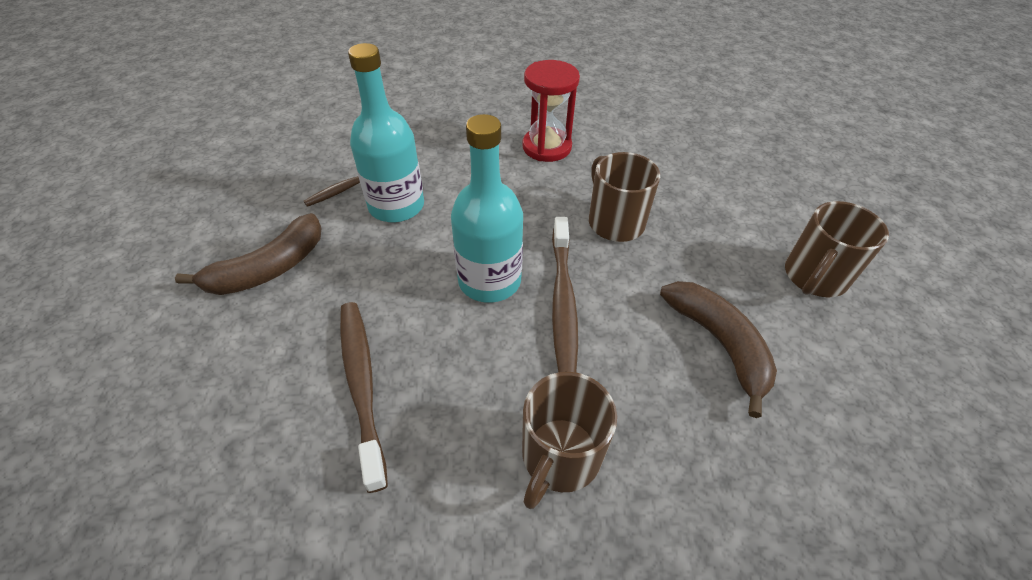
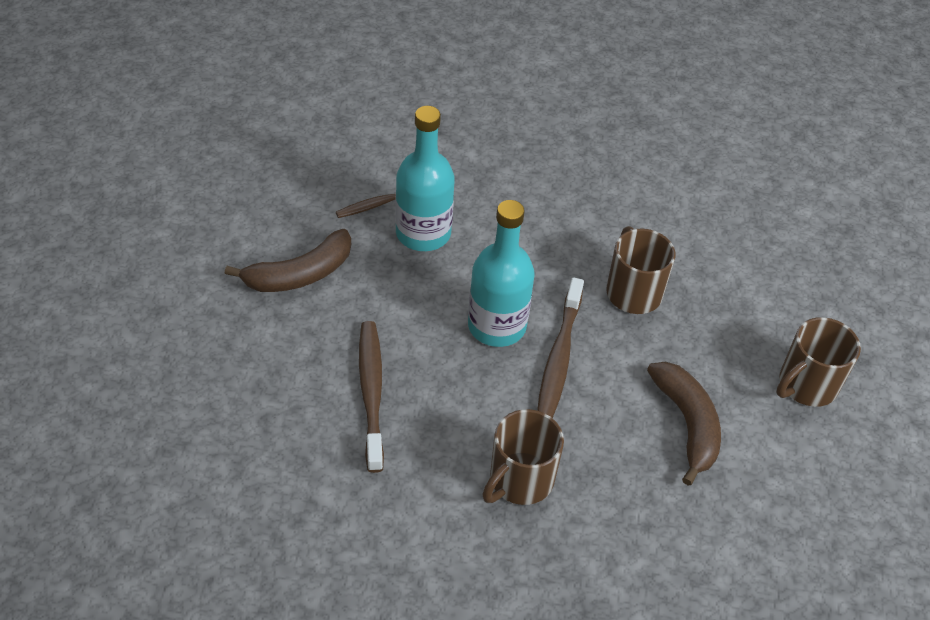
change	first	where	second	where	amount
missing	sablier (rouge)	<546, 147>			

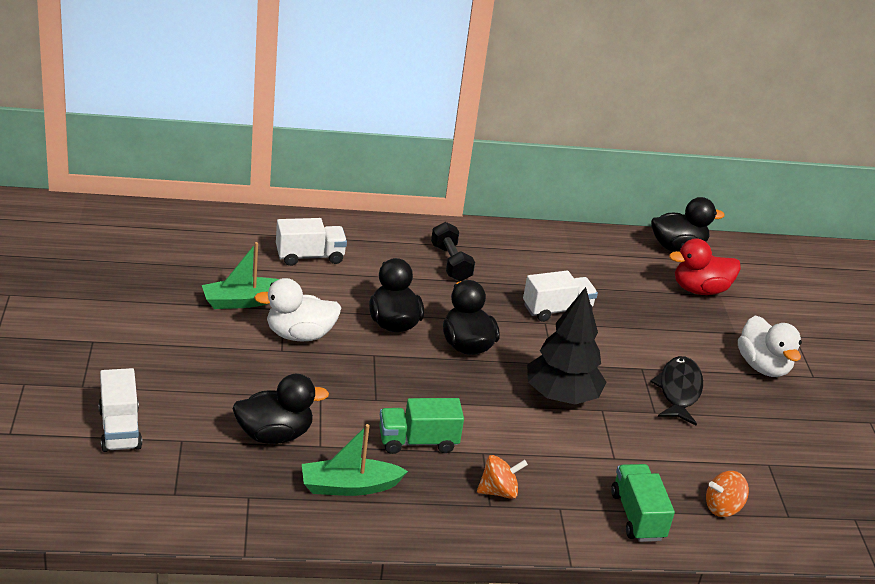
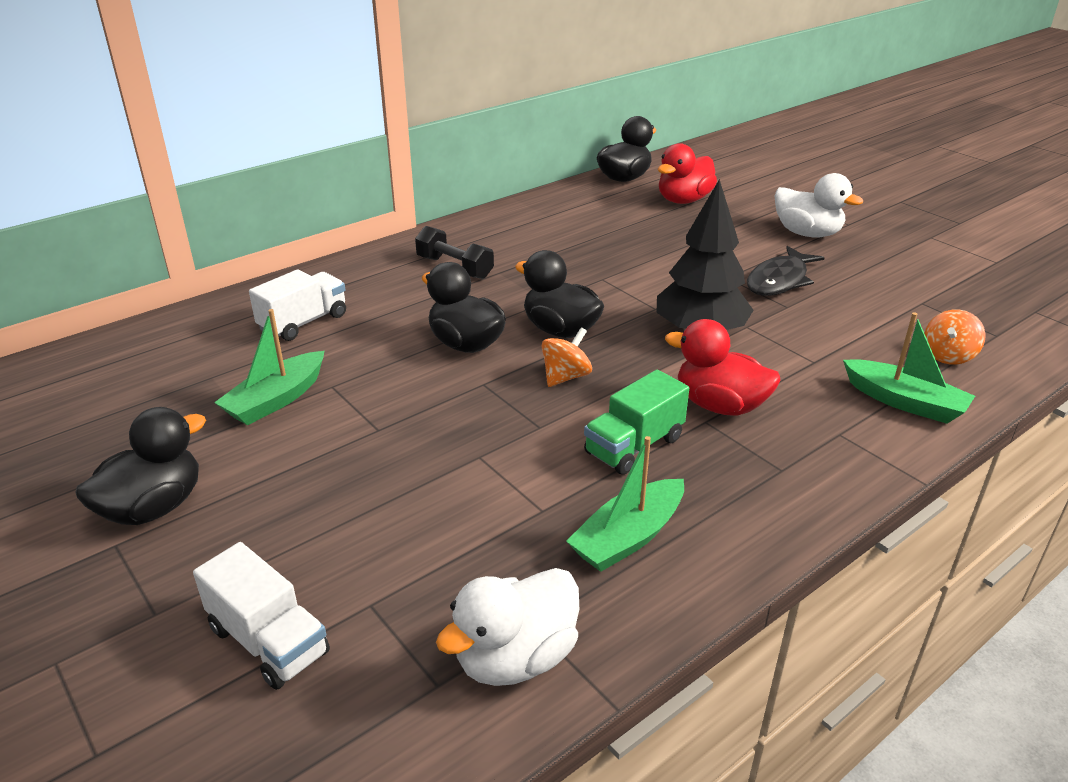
change	first	where	second	where	amount
missing	camion (blanc)	<557, 310>			
appeared			canard (rouge)	<719, 405>	
relocated	canard (noir)	<274, 434>		<153, 507>	
relocated	canard (blanc)	<299, 335>		<515, 658>	
relocated	toupie (orange)	<498, 491>		<565, 377>	
exchanged	camion (vert)	<637, 516>	bateau (vert)	<904, 402>	
spun	poisson (noir)	<679, 391>		<779, 280>	120 degrees counterclockwise

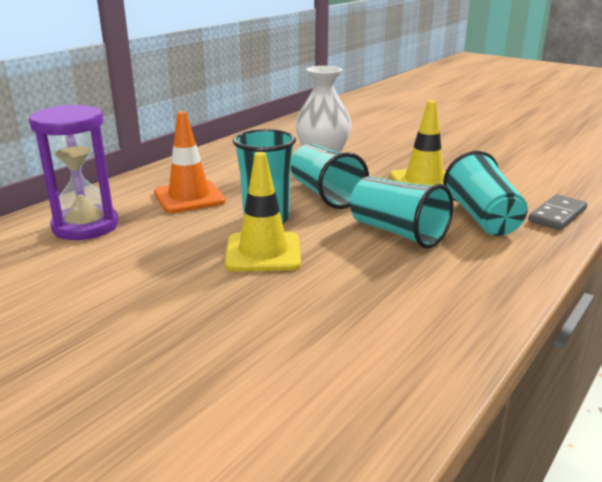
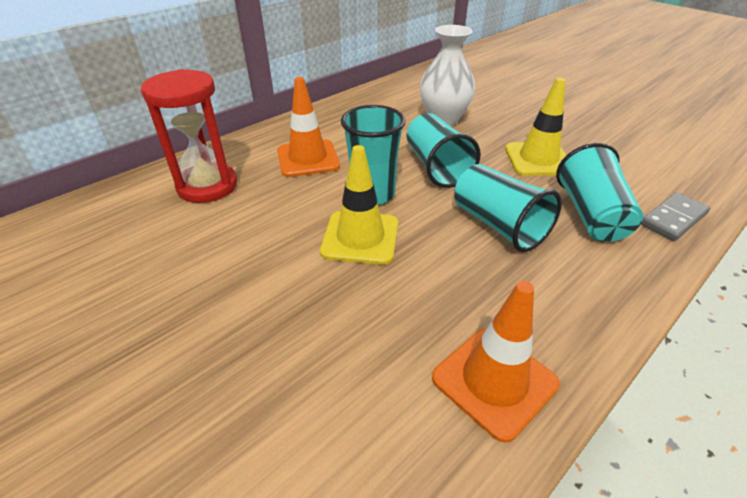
change	first	where	second	where	amount
appeared			cône de chantier (orange)	<494, 381>	
colour	sablier (violet)	<85, 226>	sablier (rouge)	<207, 186>	

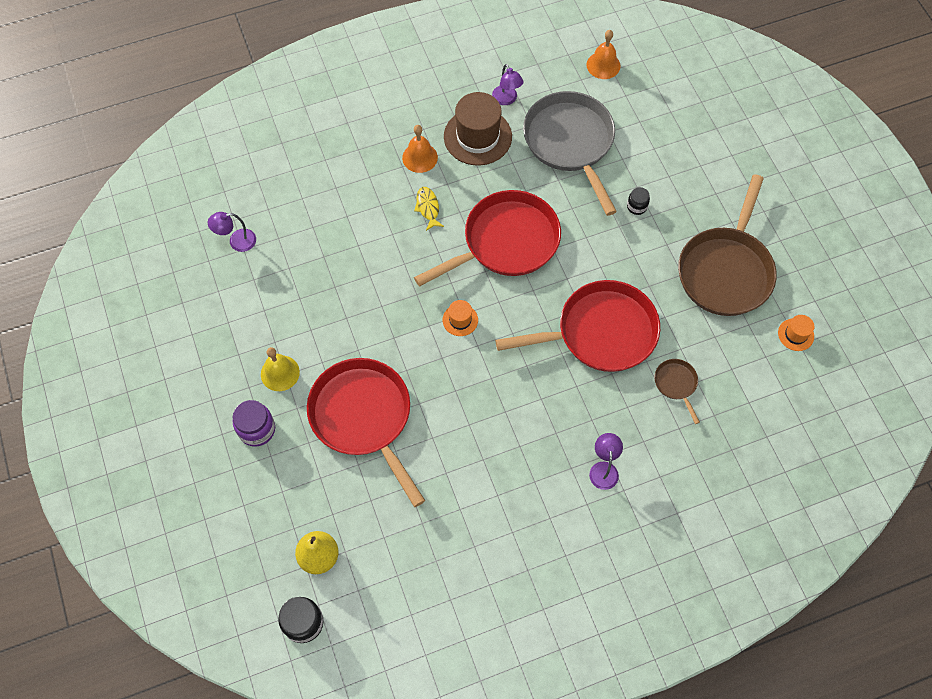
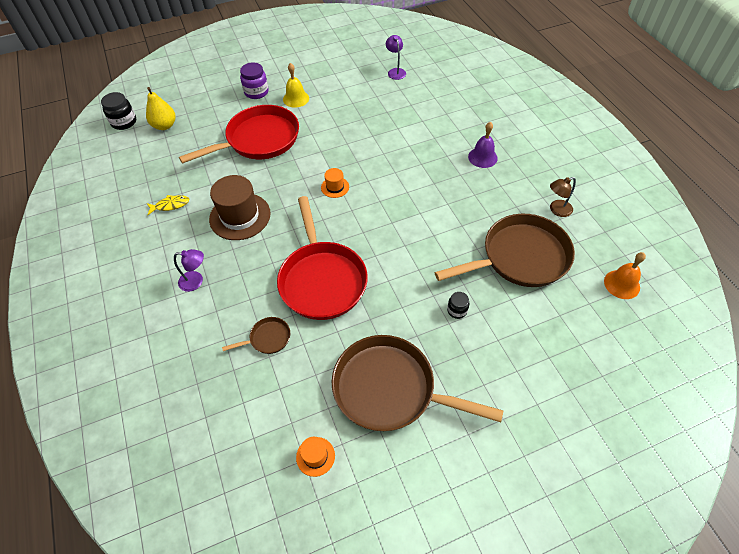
change	first	where	second	where	amount
missing	poêle (rouge)	<505, 242>			
relocated	poisson (jaune)	<428, 208>		<170, 205>	
relocated	chapeau (marron)	<477, 137>		<240, 216>	
colour	cloche (orange)	<420, 157>	cloche (violet)	<482, 157>	
colour	lampe (violet)	<506, 99>	lampe (marron)	<556, 210>	
colour	poêle (gris)	<570, 143>	poêle (marron)	<519, 257>	

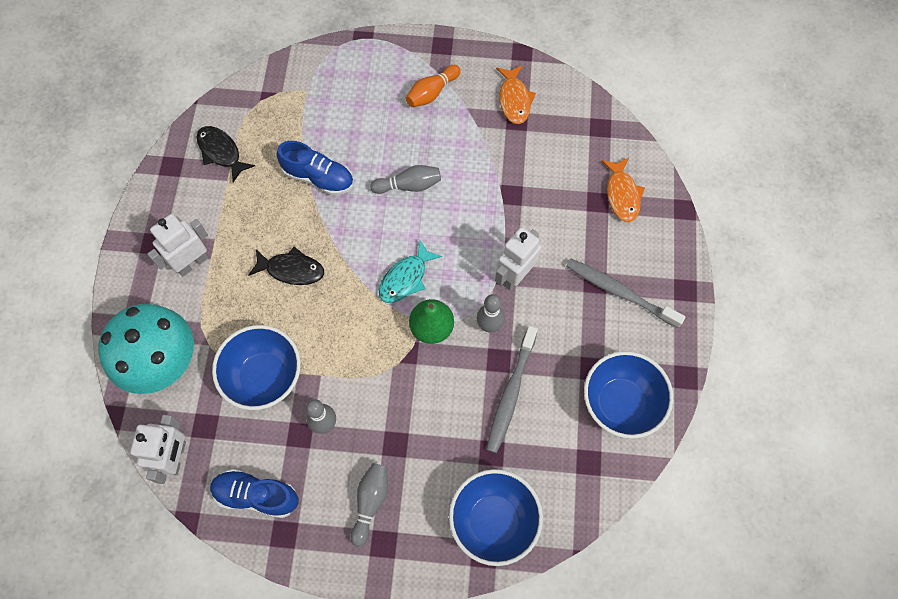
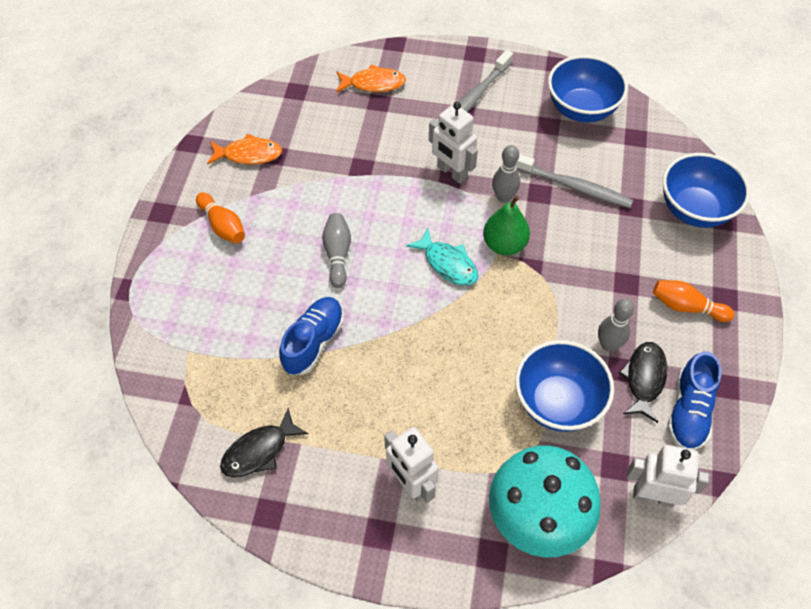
change	first	where	second	where	amount
relocated	poisson (noir)	<291, 270>		<644, 379>	
colour	quille (gris)	<370, 502>	quille (orange)	<686, 307>	

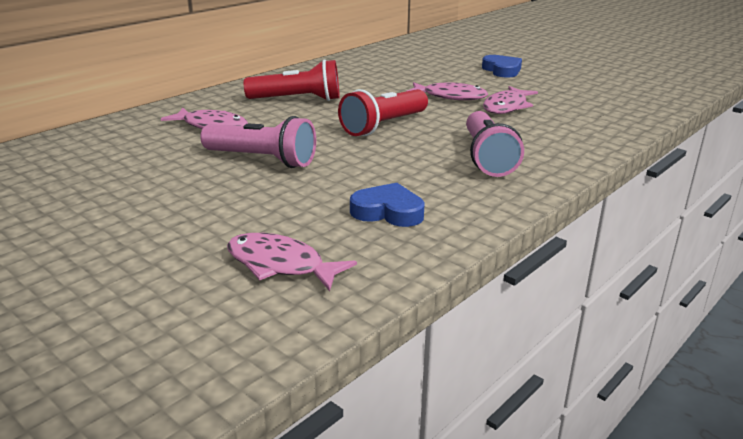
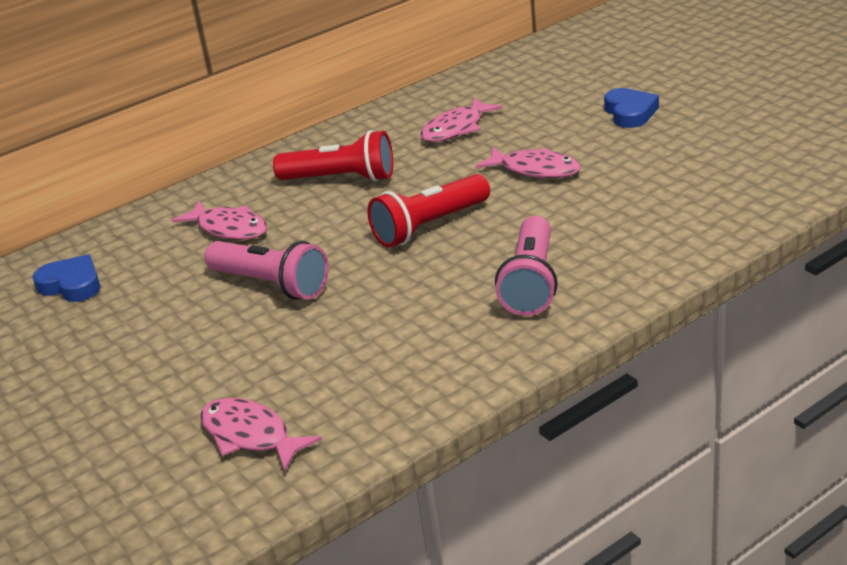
change	first	where	second	where	amount
relocated	cœur (bleu)	<388, 212>		<72, 285>	
relocated	poisson (rose)	<506, 107>		<456, 128>	

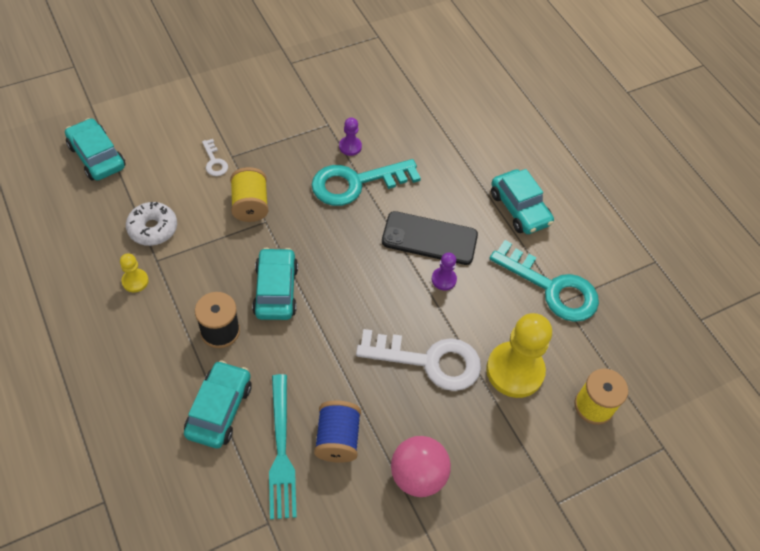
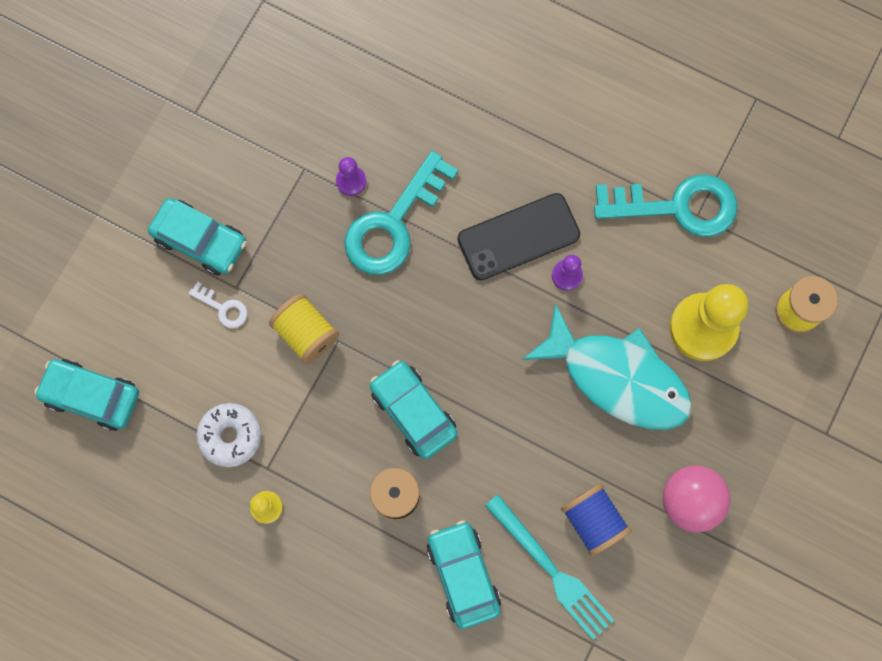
change	first	where	second	where	amount
relocated	voiture (turquoise)	<519, 209>		<200, 240>	
exchanged	clé (blanc)	<429, 361>	poisson (turquoise)	<617, 377>	

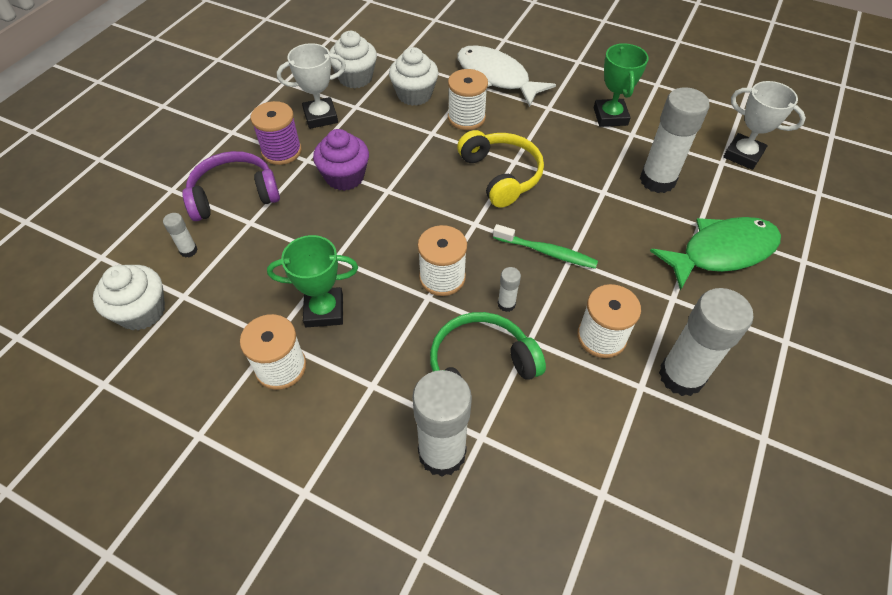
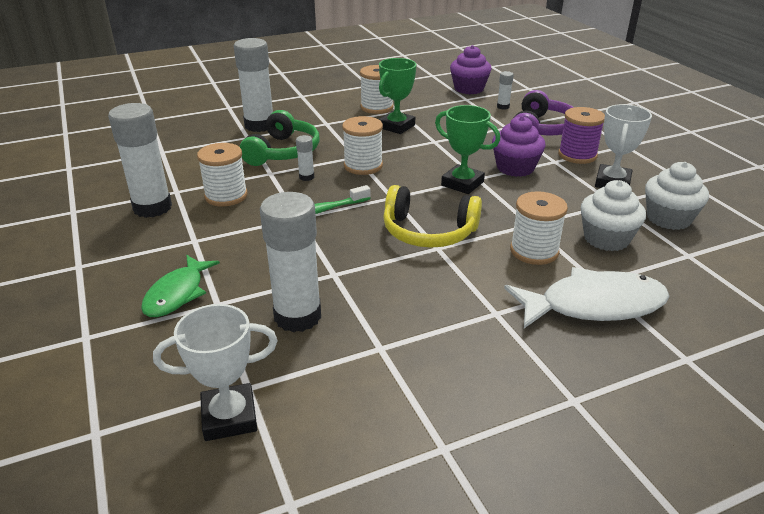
change	first	where	second	where	amount
relocated	trophée (vert)	<610, 116>		<462, 183>	
colour	muffin (blanc)	<142, 311>	muffin (violet)	<469, 89>	
size	poisson (vert)	<721, 252>		<177, 294>	x0.65

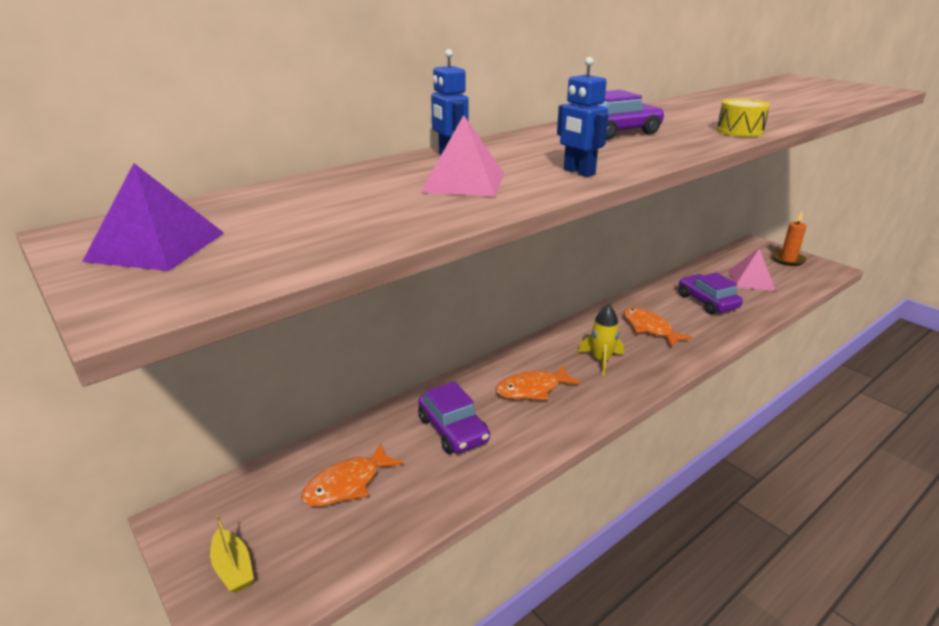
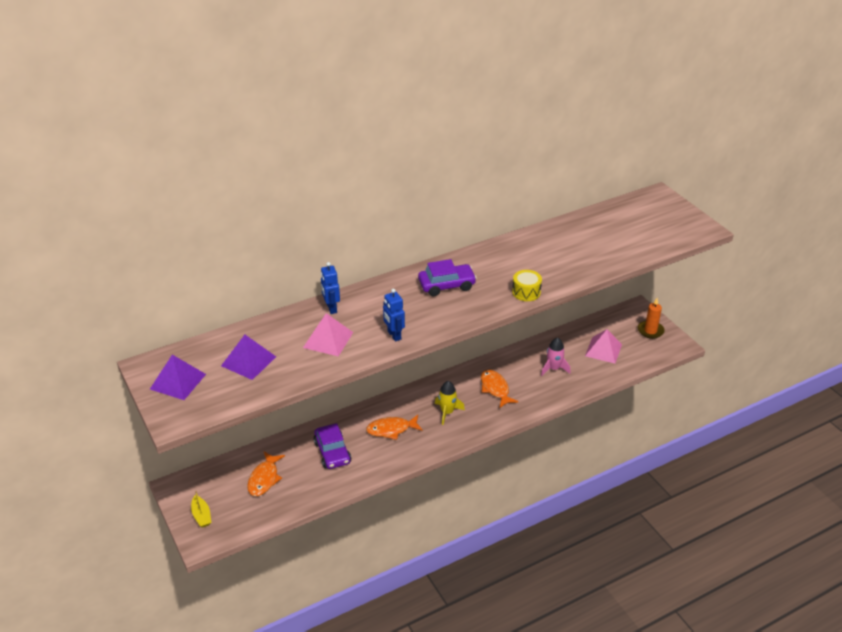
change	first	where	second	where	amount
appeared			pyramide (violet)	<248, 361>	
exchanged	voiture (violet)	<707, 302>	fusée (rose)	<553, 368>	
spun	poisson (orange)	<347, 484>		<264, 479>	45 degrees counterclockwise

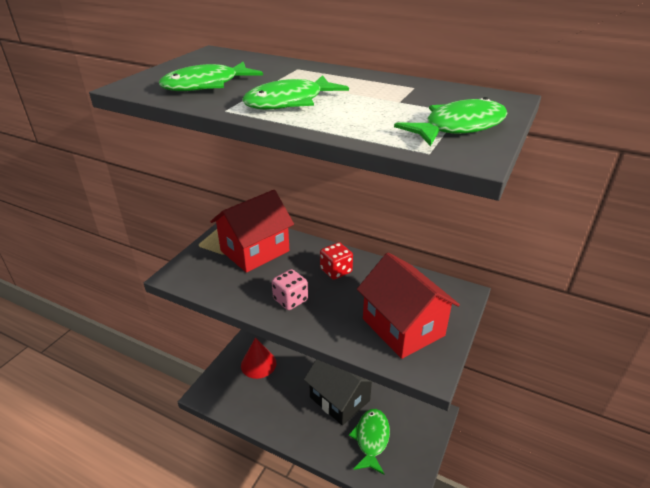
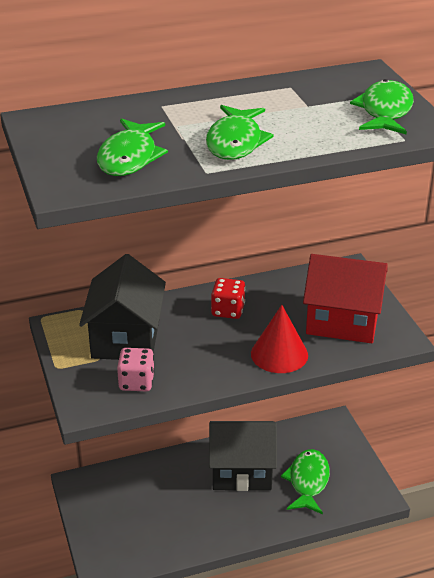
change	first	where	second	where	amount
relocated	cône (rouge)	<258, 364>		<279, 354>	
relocated	dé (rose)	<290, 300>		<136, 382>	
colour	maison (rouge)	<255, 251>	maison (noir)	<125, 338>	
spun	poisson (vert)	<371, 439>		<308, 481>	45 degrees clockwise

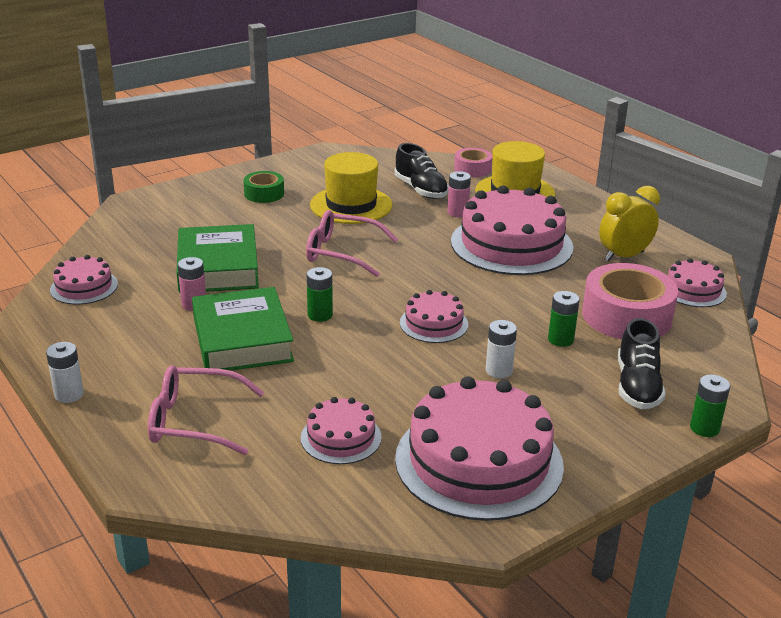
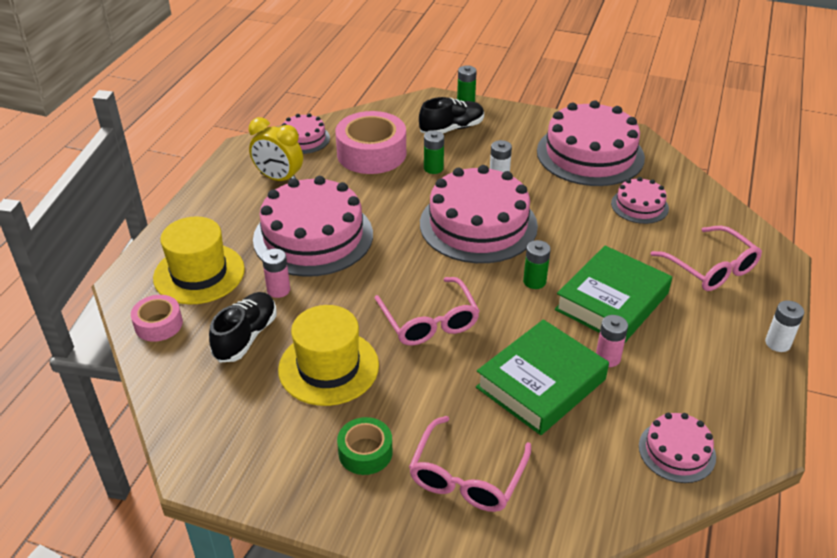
change	first	where	second	where	amount
appeared			lunettes (rose)	<467, 476>	
size	gâteau (rose)	<434, 323>		<478, 224>	x2.02

